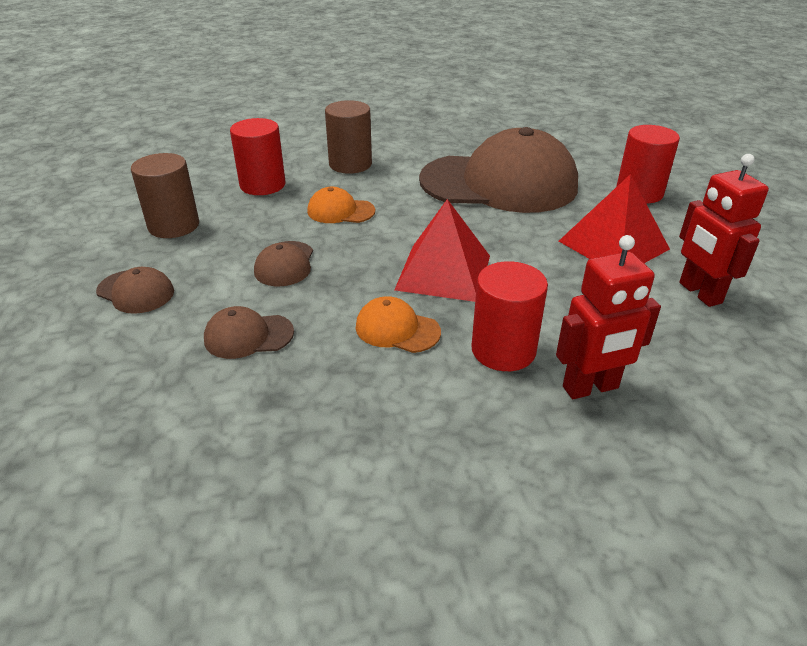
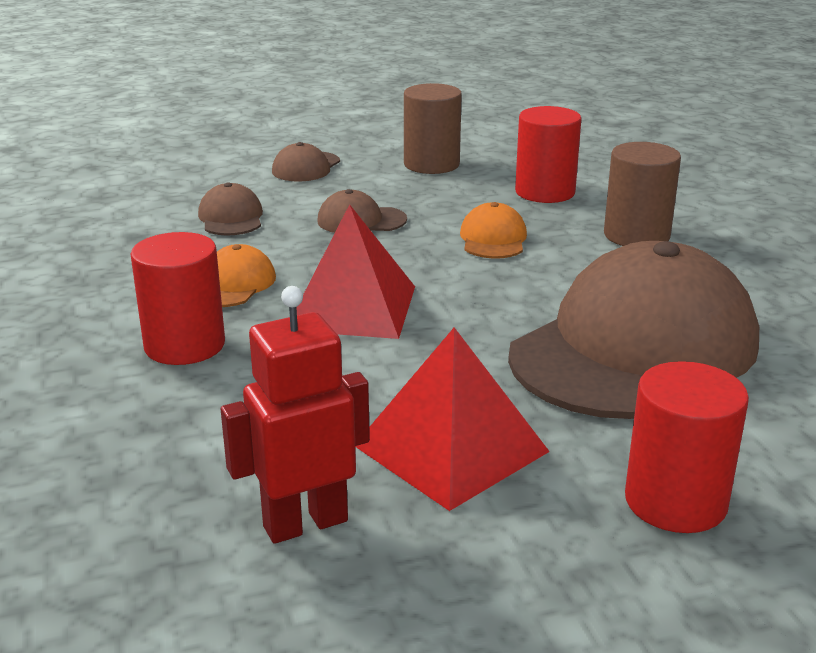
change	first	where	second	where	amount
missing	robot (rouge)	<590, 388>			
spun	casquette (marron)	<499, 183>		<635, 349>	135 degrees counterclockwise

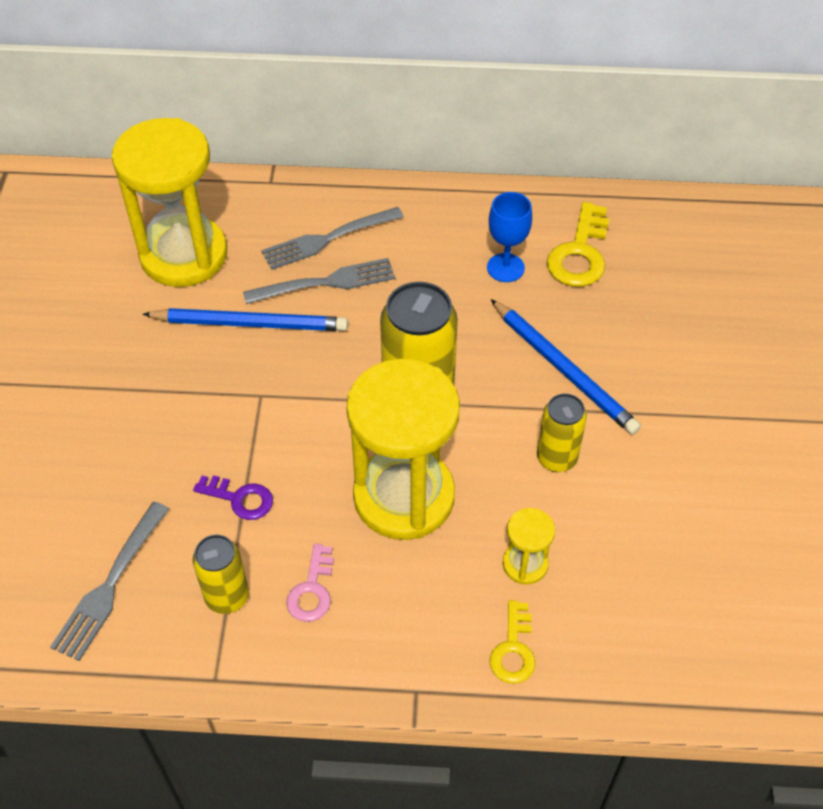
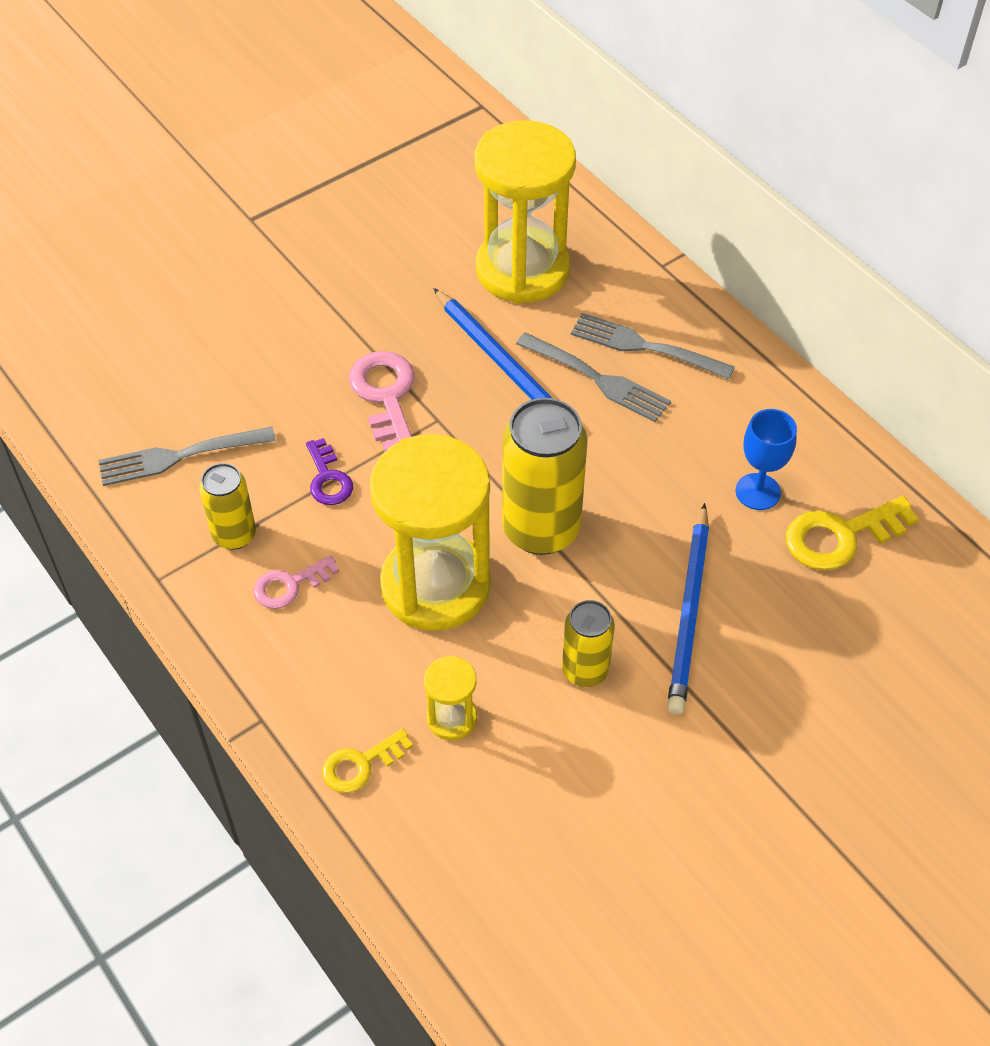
change	first	where	second	where	amount
appeared			clé (rose)	<385, 396>	

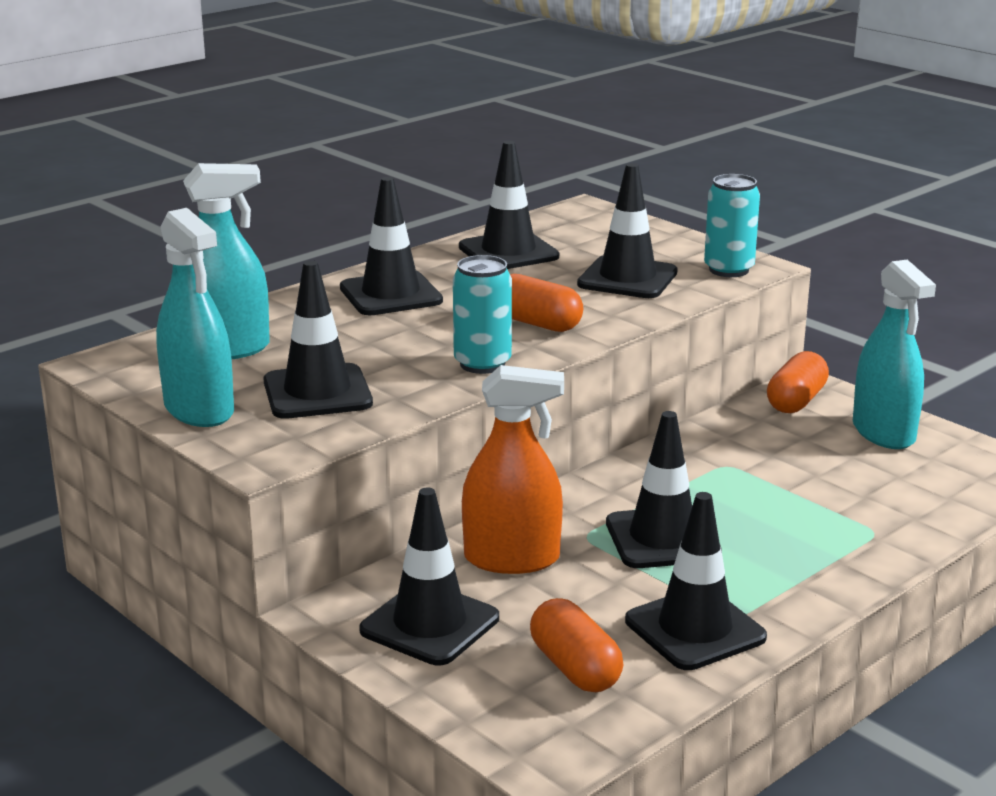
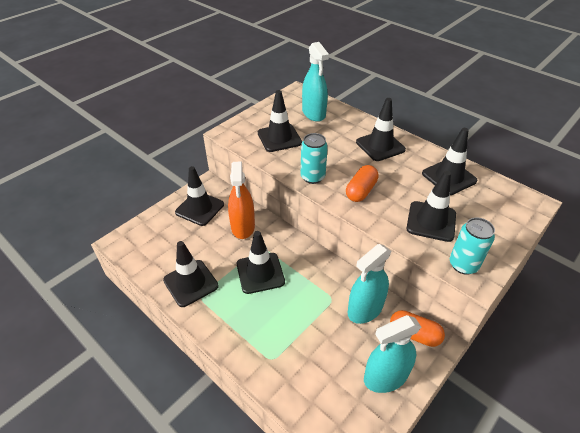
change	first	where	second	where	amount
missing	gélule (orange)	<575, 668>			
relocated	vaporisateur (turquoise)	<199, 410>		<365, 309>	

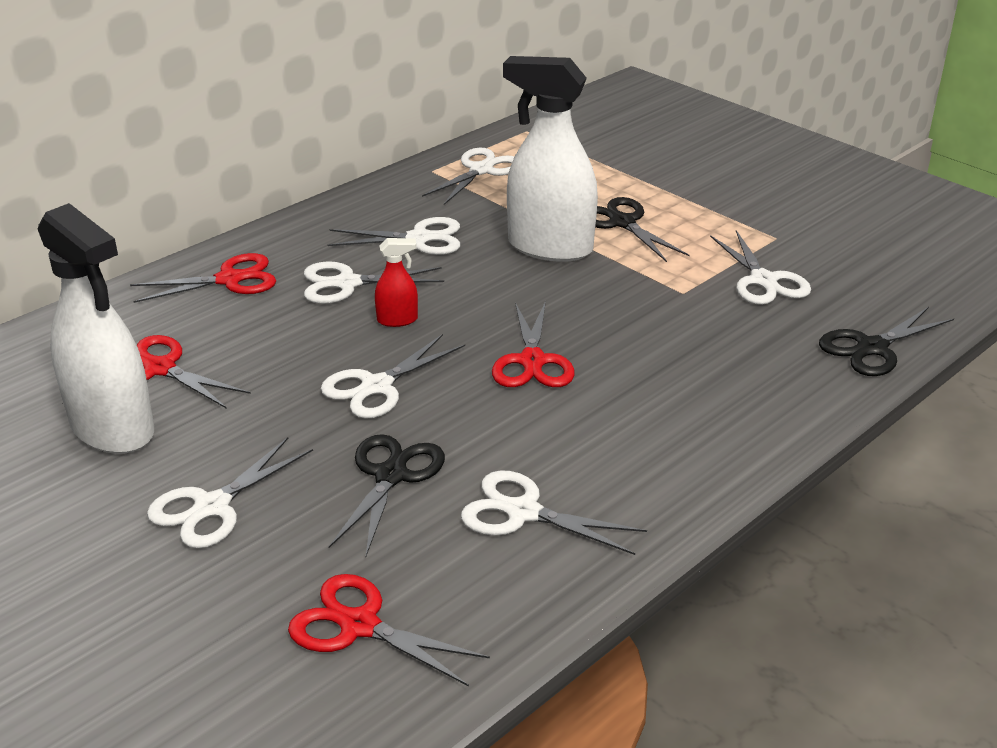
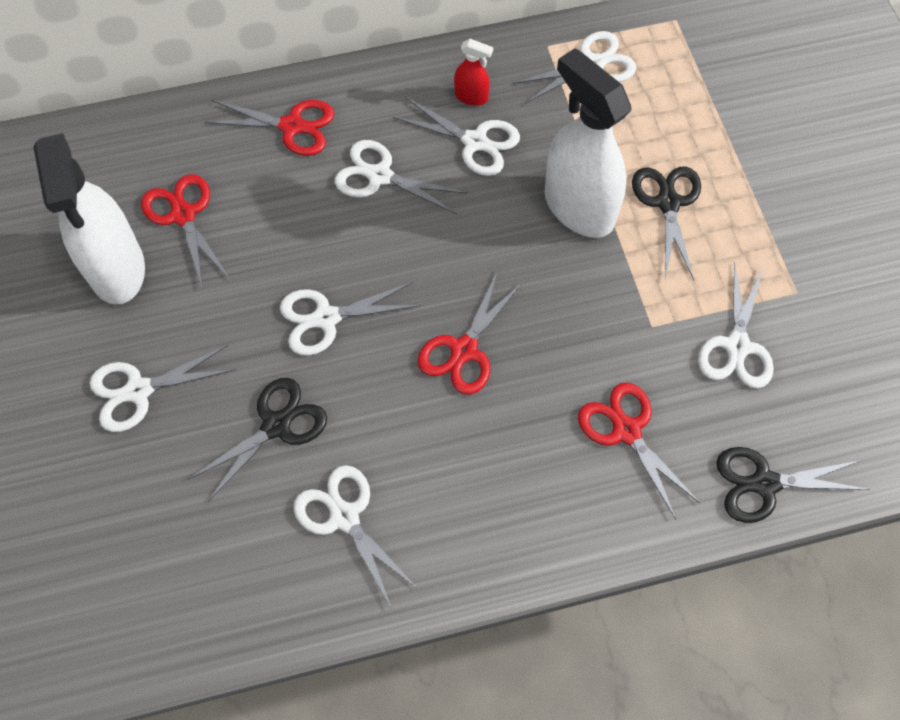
change	first	where	second	where	amount
relocated	ciseaux (rouge)	<359, 625>		<626, 430>	
relocated	vaporisateur (rouge)	<397, 320>		<471, 97>	

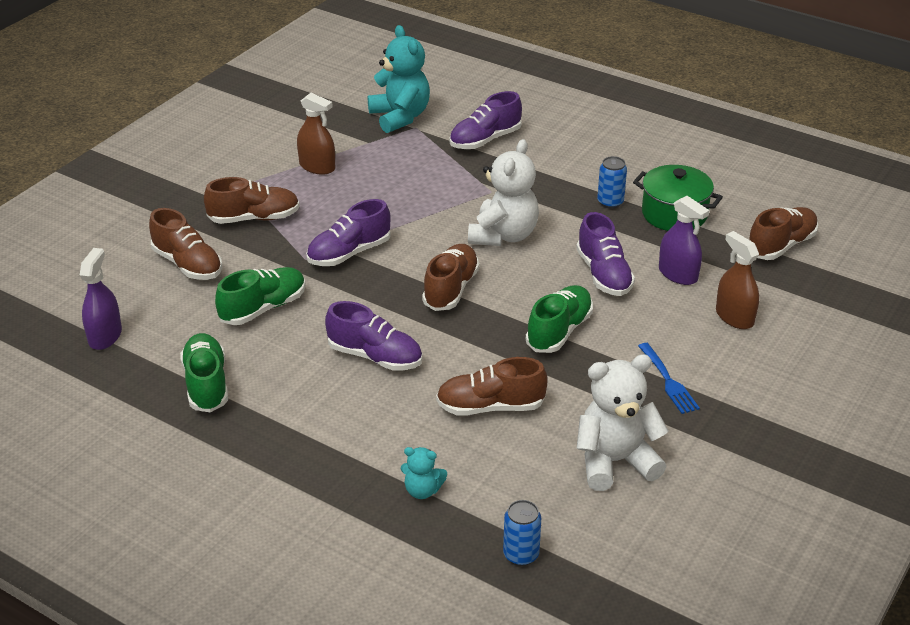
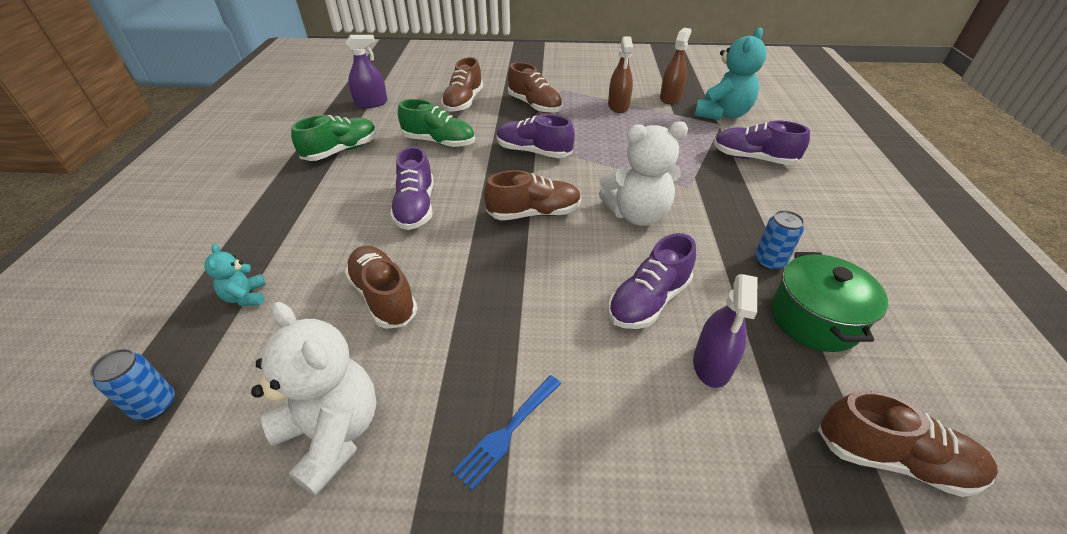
change	first	where	second	where	amount
missing	chaussure (vert)	<559, 331>			
relocated	vaporisateur (marron)	<734, 317>		<670, 98>	

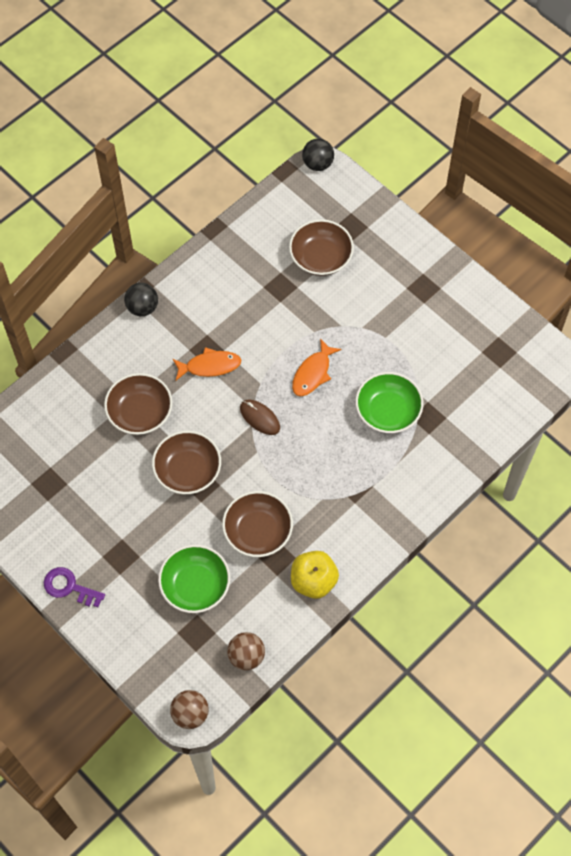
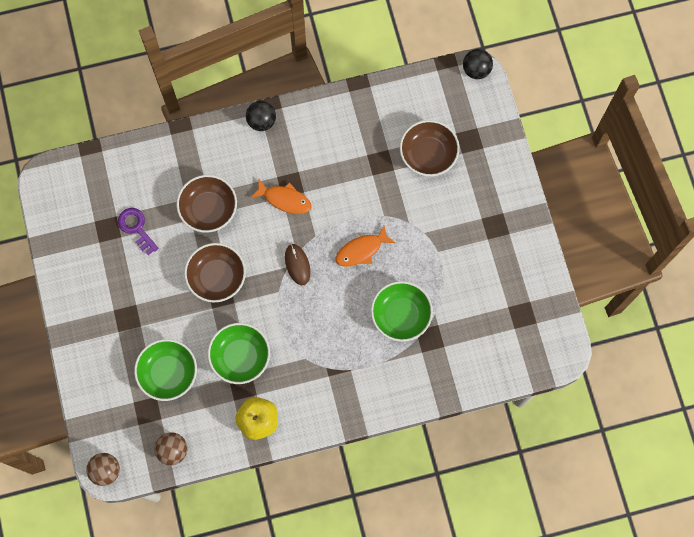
change	first	where	second	where	amount
relocated	clé (violet)	<69, 587>		<136, 228>	
colour	bol (marron)	<258, 531>	bol (vert)	<240, 357>	

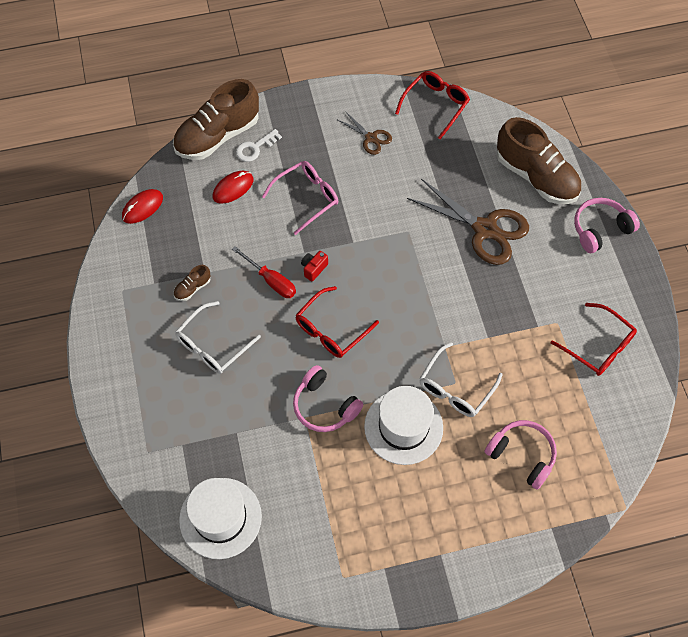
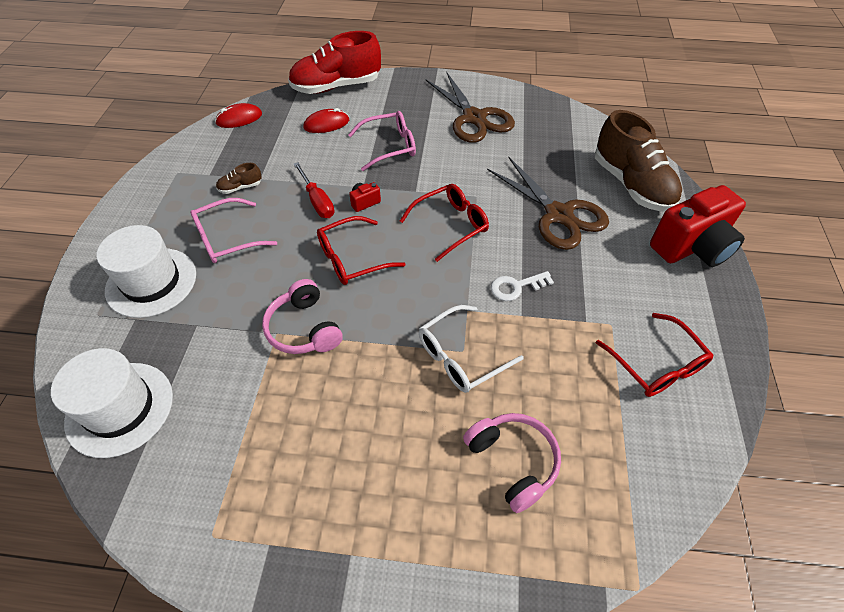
change	first	where	second	where	amount
relocated	clé (blanc)	<255, 148>		<516, 287>	
relocated	chapeau (blanc)	<403, 427>		<151, 282>	
relocated	lunettes (rouge)	<435, 105>		<450, 225>	
exchanged	casque audio (rose)	<600, 229>	appareil photo (rouge)	<692, 247>	
colour	chaussure (marron)	<217, 136>	chaussure (rouge)	<336, 87>	
colour	lunettes (blanc)	<213, 345>	lunettes (rose)	<227, 239>	
size	ciseaux (marron)	<371, 138>		<474, 118>	x1.97

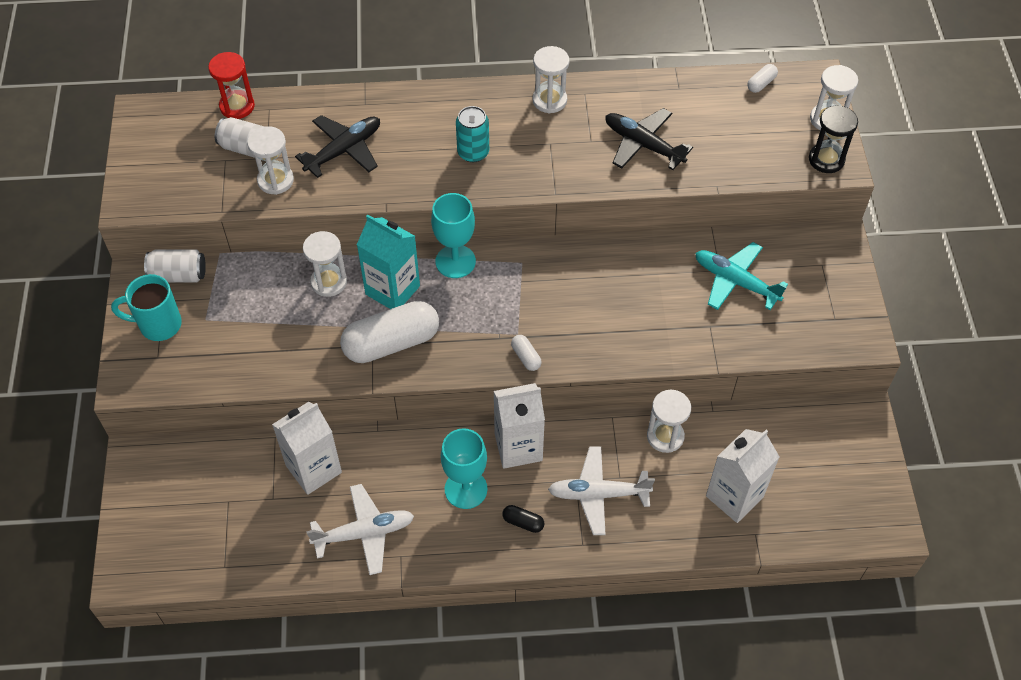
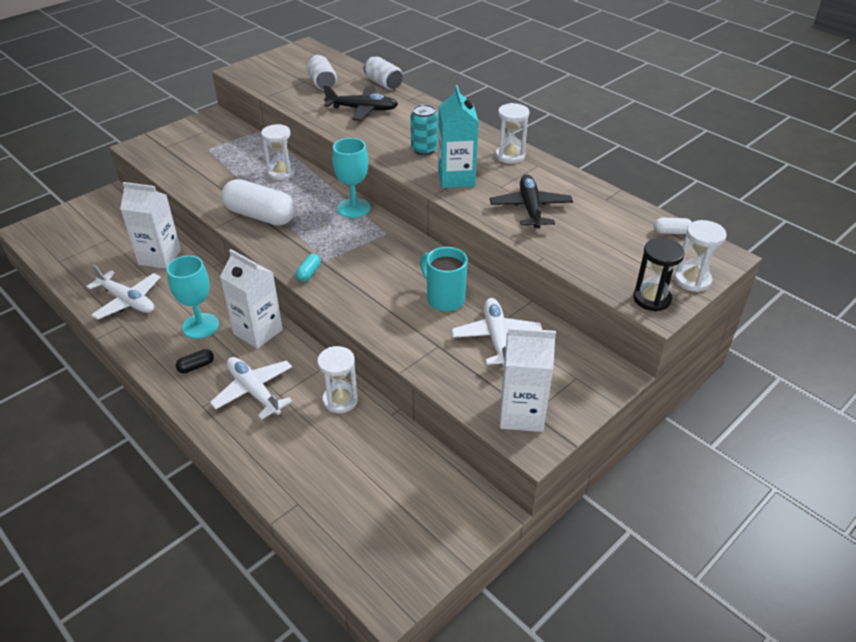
change	first	where	second	where	amount
missing	sablier (rouge)	<237, 106>			
missing	sablier (blanc)	<275, 180>			
relocated	tasse (turquoise)	<158, 325>		<444, 299>	
relocated	canette (blanc)	<178, 275>		<383, 83>	
relocated	brique de lait (turquoise)	<392, 290>		<456, 178>	
relocated	brique de lait (blanc)	<734, 496>		<521, 414>	
colour	gélule (blanc)	<526, 357>	gélule (turquoise)	<309, 273>	
colour	avion (turquoise)	<735, 281>	avion (blanc)	<496, 338>	
spun	gélule (noir)	<523, 522>		<196, 366>	75 degrees clockwise

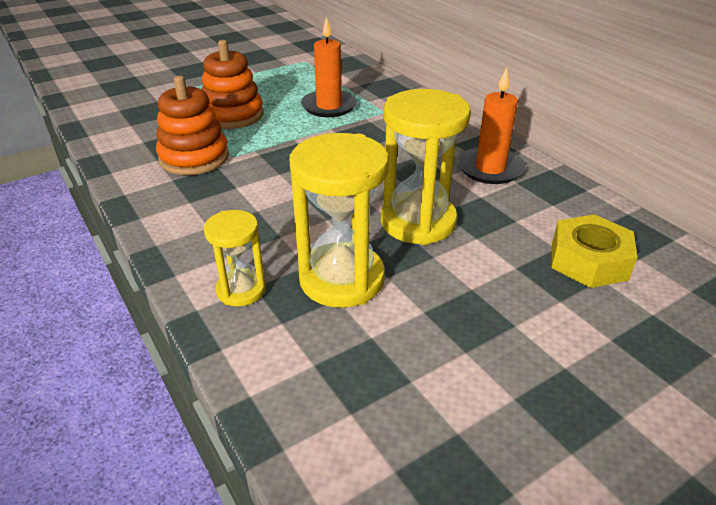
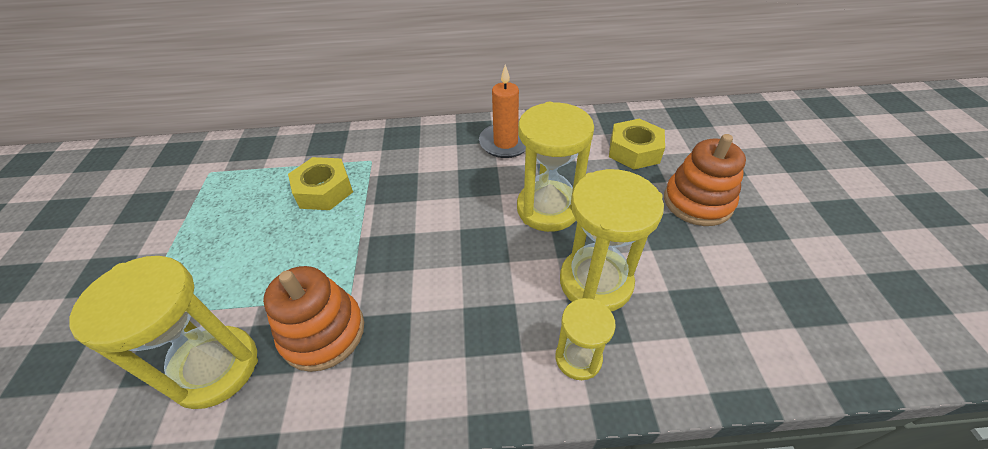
change	first	where	second	where	amount
appeared			sablier (jaune)	<216, 368>	
relocated	jouet à empiler (orange)	<233, 115>		<697, 202>	
exchanged	bougie (orange)	<329, 106>	écrou (jaune)	<324, 190>	

